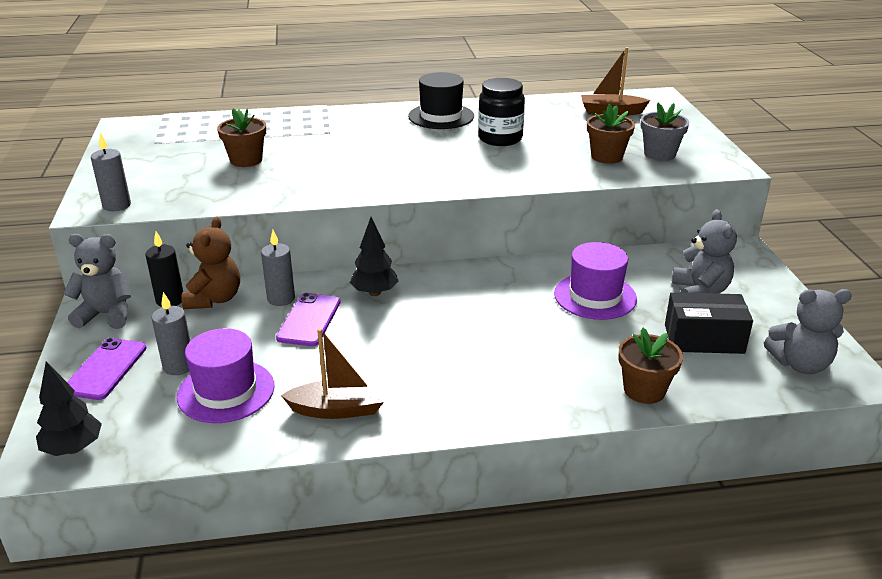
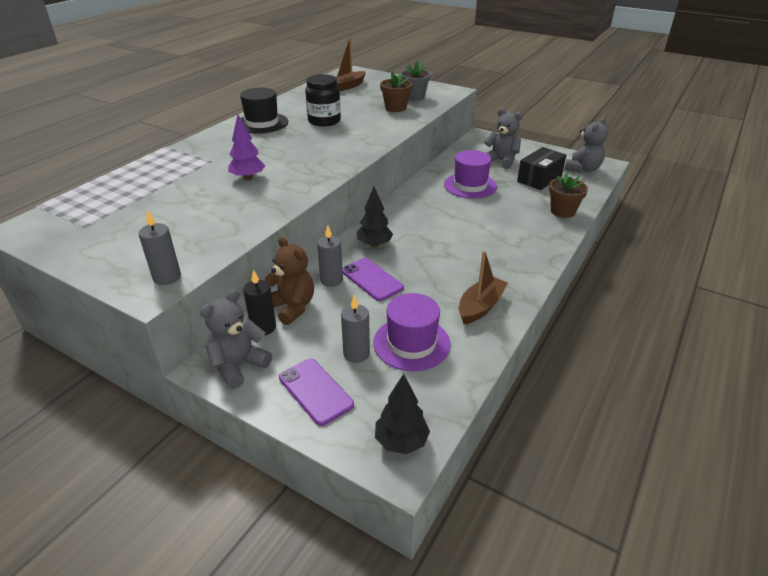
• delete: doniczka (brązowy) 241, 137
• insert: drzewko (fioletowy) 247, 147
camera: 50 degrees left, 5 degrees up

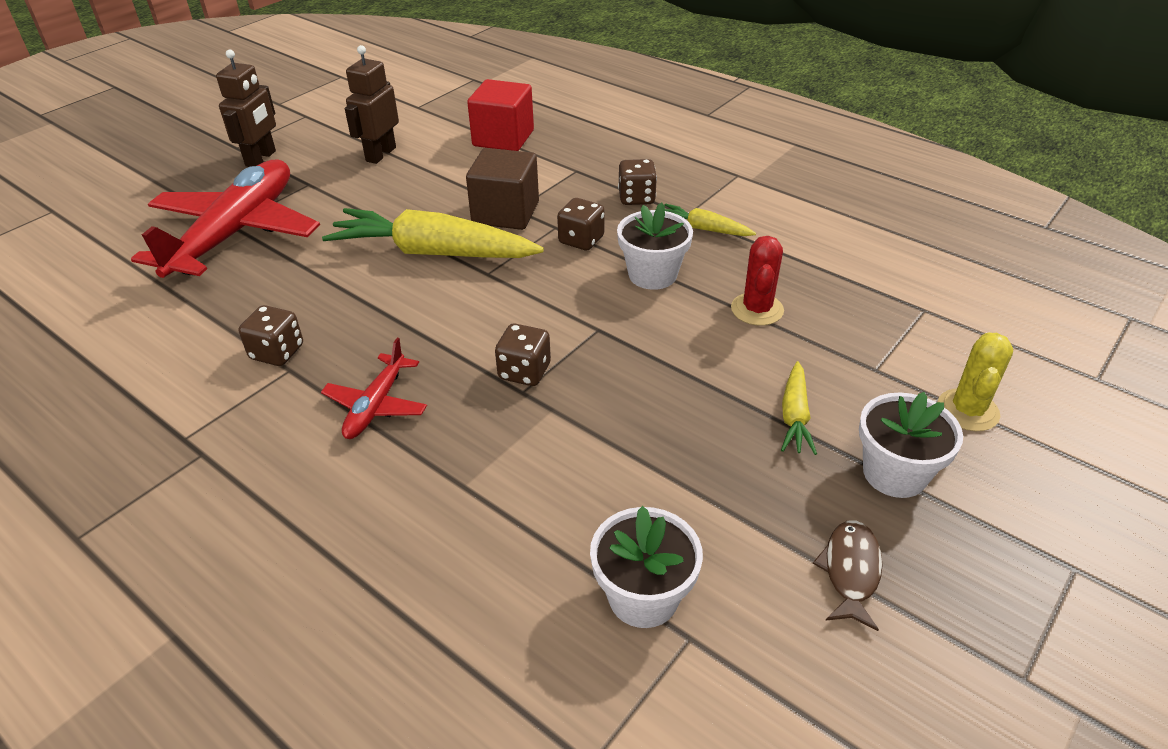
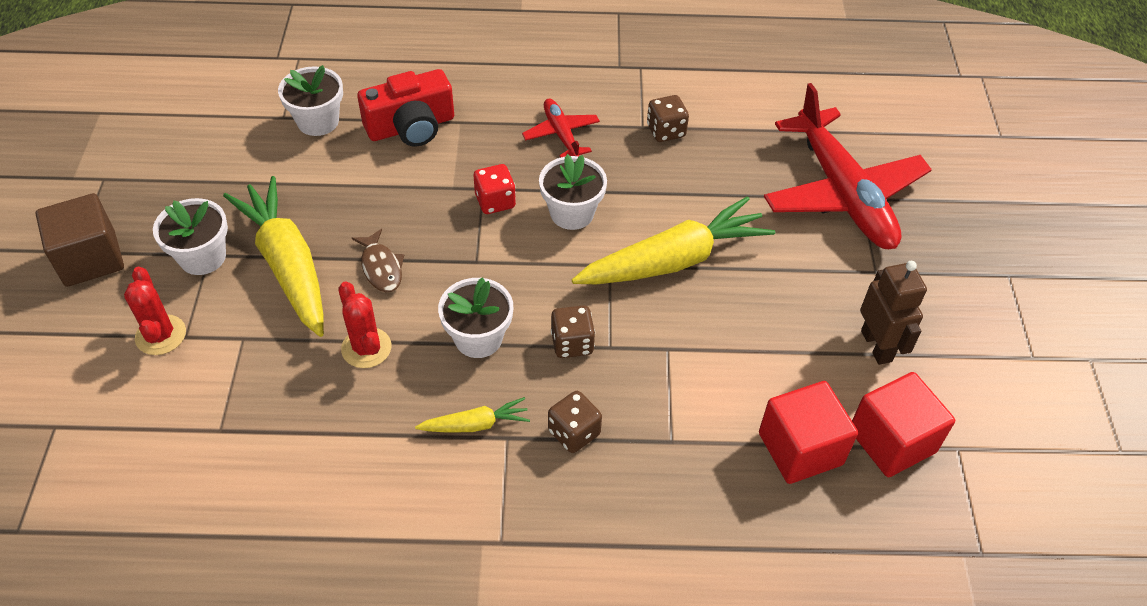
• delete: robot (brązowy) 246, 108
• move: sześcian (brązowy) 502, 189 to 80, 240
• recolor: kostka do gry (brązowy) 523, 355 to kostka do gry (czerwony) 495, 189
• recolor: kaktus (żółty) 975, 381 to kaktus (czerwony) 155, 311
• resize: marchewka (żółty) 799, 408 = 273, 256 x2.11
• move: ryba (brązowy) 848, 575 to 378, 260
• insert: aparat fotograficzny (czerwony) 405, 108
• insert: doniczka (biały) 573, 192
• insert: sześcian (czerwony) 903, 424
camera: 140 degrees right, 10 degrees up

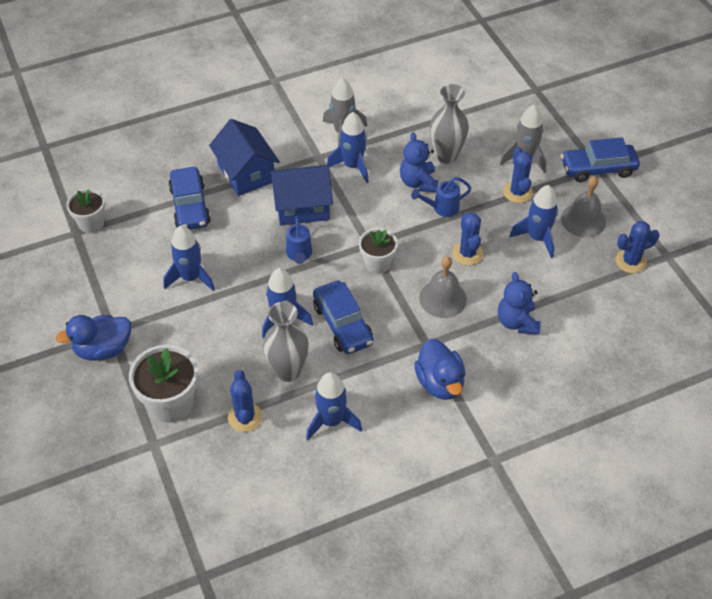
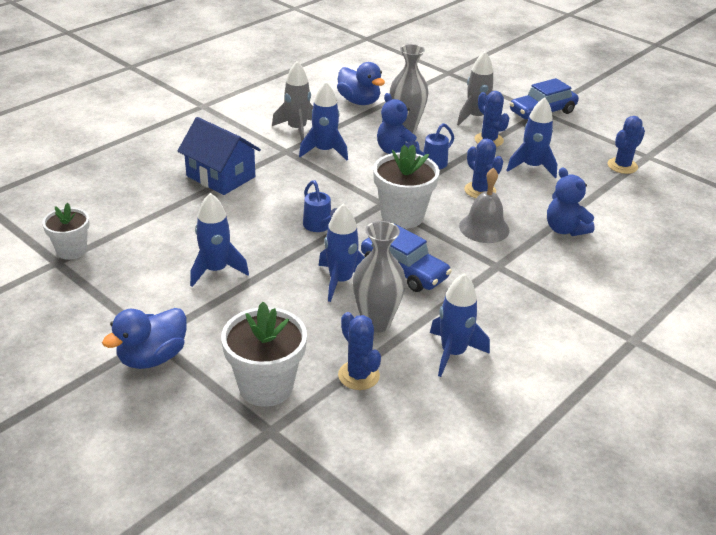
• delete: domek (niebieski) 301, 195
• delete: samochód (niebieski) 189, 198
• delete: dzwonek (szary) 583, 206
• resize: doniczka (biały) 378, 251 = 406, 187 x1.57
• move: kaczka (niebieski) 439, 369 to 361, 83
camera: 25 degrees left, 15 degrees down

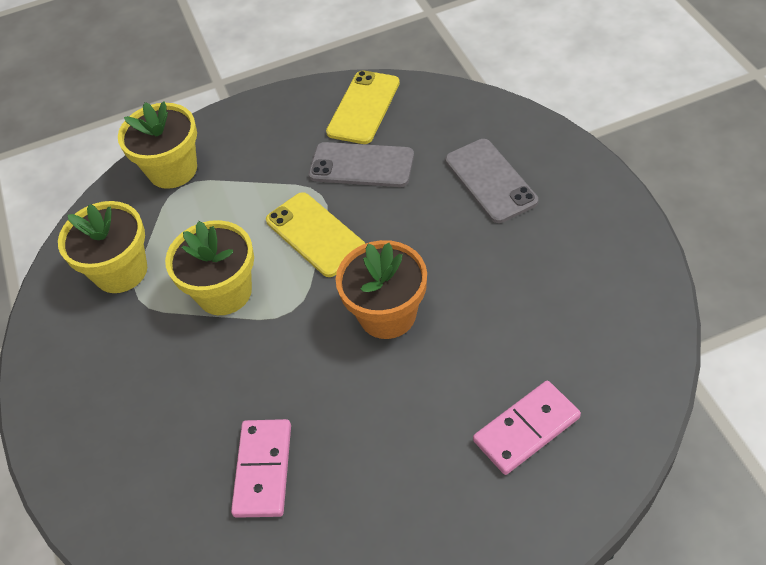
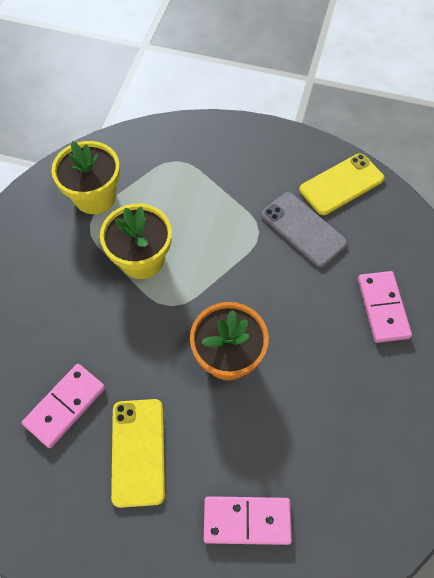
• delete: doniczka (żółty) 157, 145
• replace: telefon (szary) 491, 181 to kostka domina (różowy) 385, 307
• move: telefon (żółty) 316, 234 to 138, 453
camera: 30 degrees right, 10 degrees up

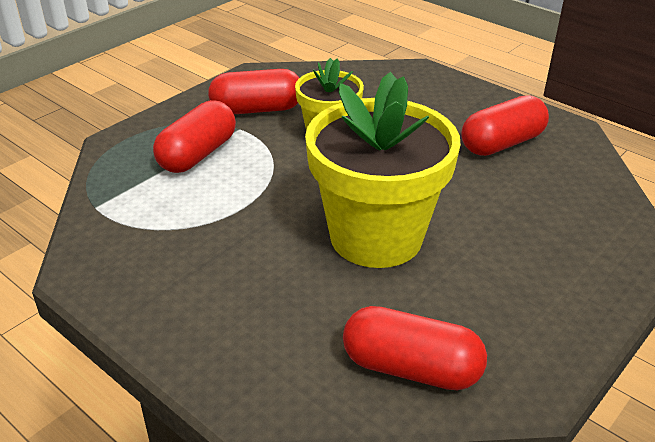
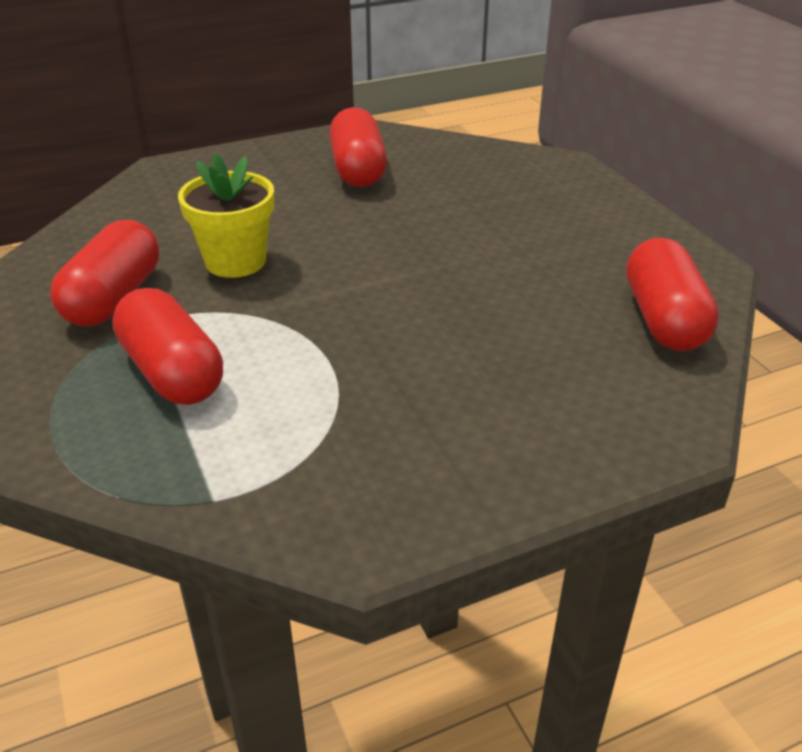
• delete: doniczka (żółty) 383, 170
• rotate: kapsułka (czerwony) 415, 348 = 672, 294 45 degrees counterclockwise
camera: 65 degrees left, 0 degrees up

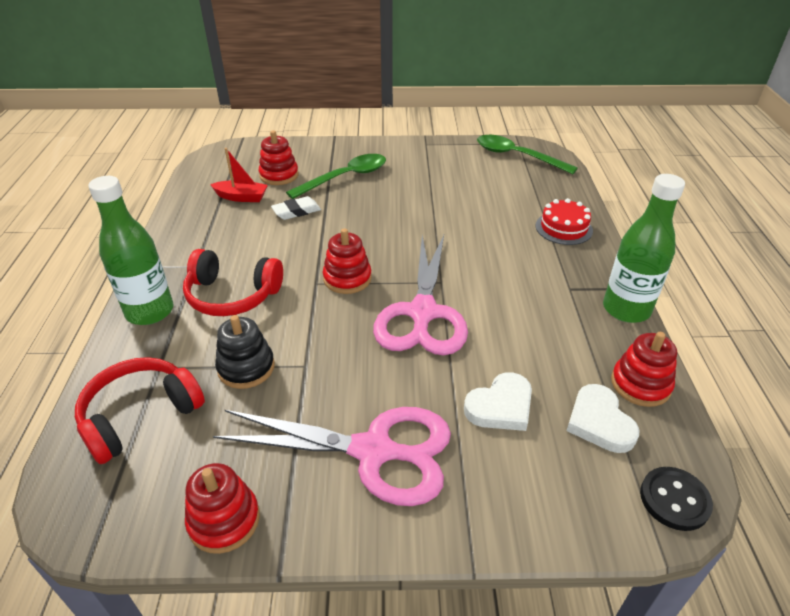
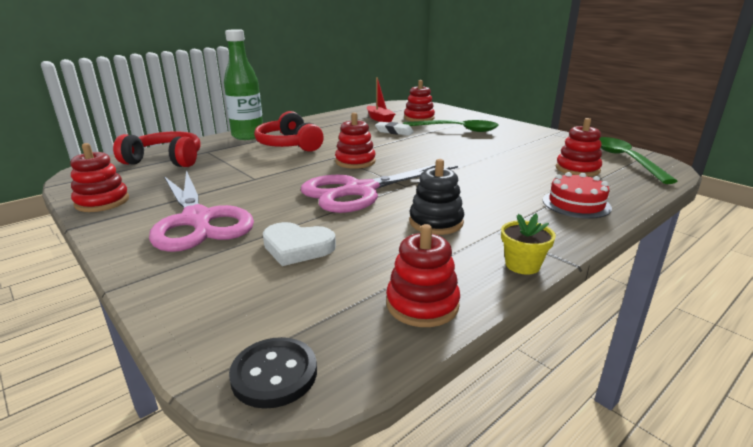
• replace: butelka (zielony) 644, 248 to doniczka (żółty) 528, 244
• move: zabawka nakładanka (czarny) 245, 352 to 436, 197
• delete: serce (biały) 603, 418
• insert: zabawka nakładanka (czerwony) 579, 147
camera: 50 degrees right, 15 degrees down

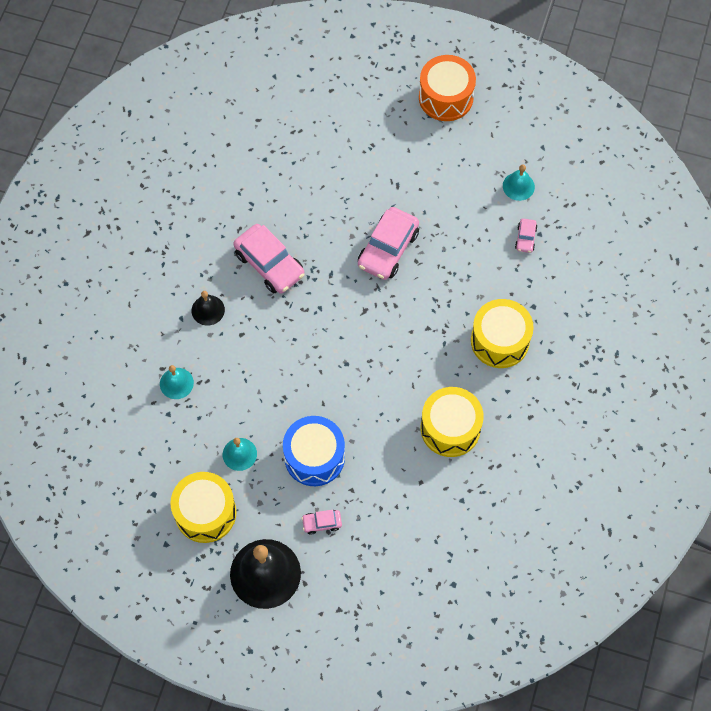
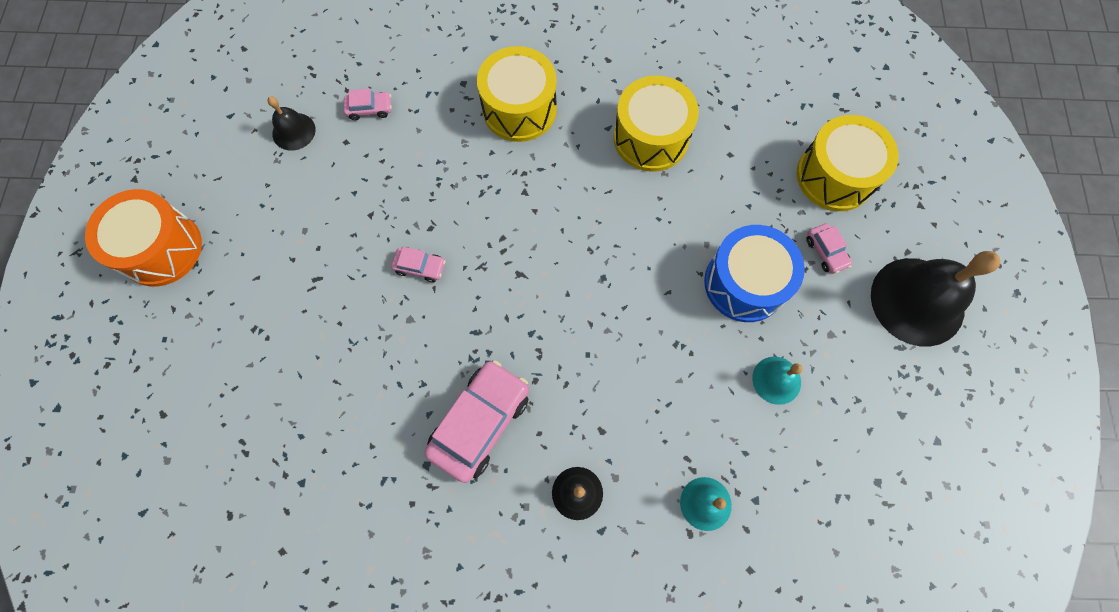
• recolor: dzwonek (turkusowy) 519, 182 to dzwonek (czarny) 292, 123
• resize: samochód (różowy) 388, 243 = 418, 264 x0.48
• move: bęben (żółty) 203, 507 to 847, 163
camera: 105 degrees left, 5 degrees up

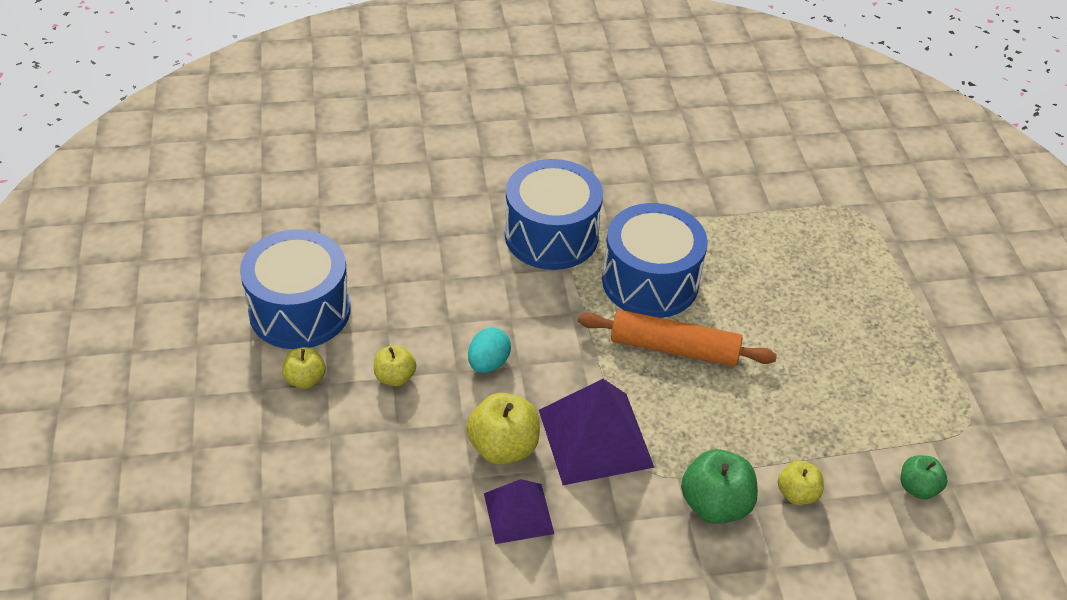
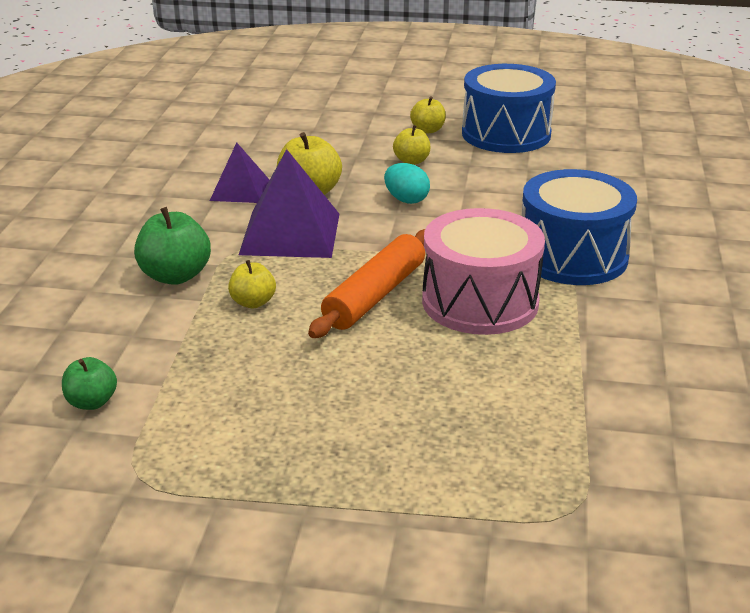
• recolor: bęben (niebieski) 655, 260 to bęben (różowy) 483, 271
• move: jabłko (żółty) 801, 483 to 252, 284
camera: 110 degrees right, 15 degrees down

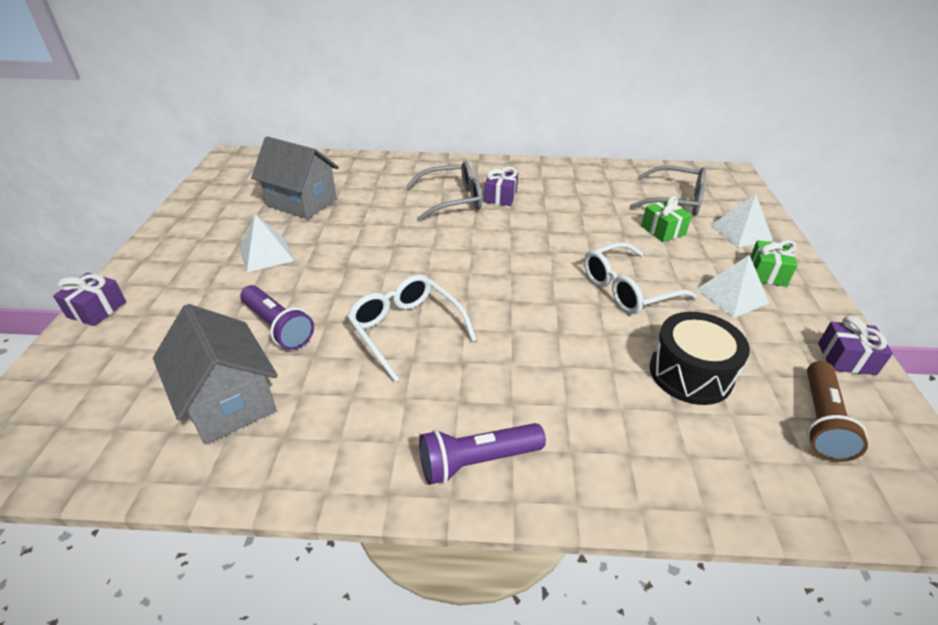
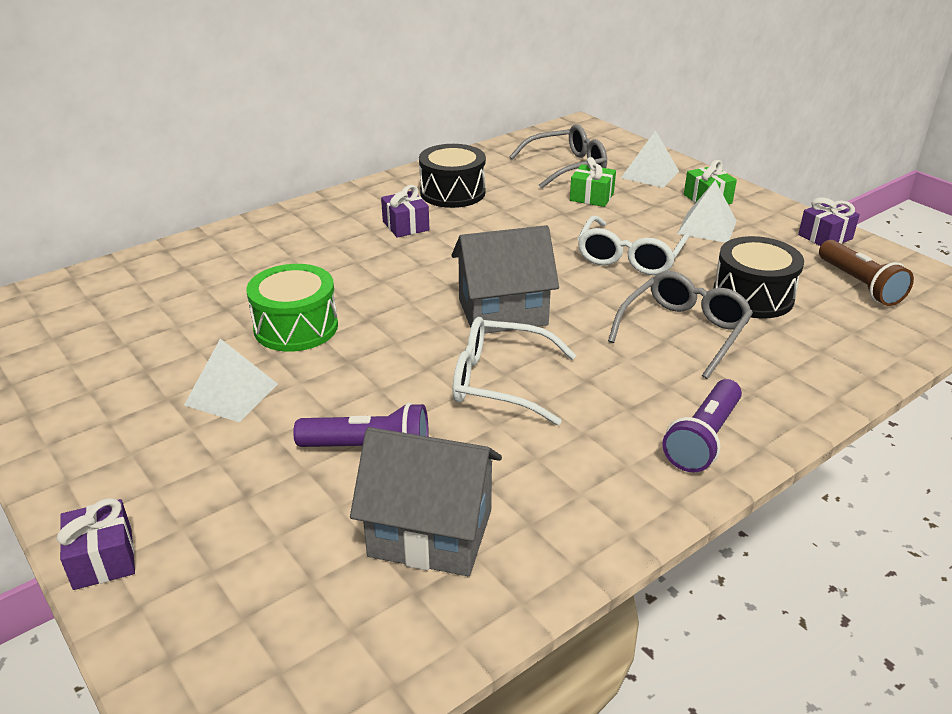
• move: domek (szary) 295, 177 to 505, 279
• move: okulary (szary) 444, 191 to 680, 325
• insert: bęben (czarny) 452, 176
• insert: bęben (zielony) 292, 308
camera: 40 degrees left, 5 degrees down

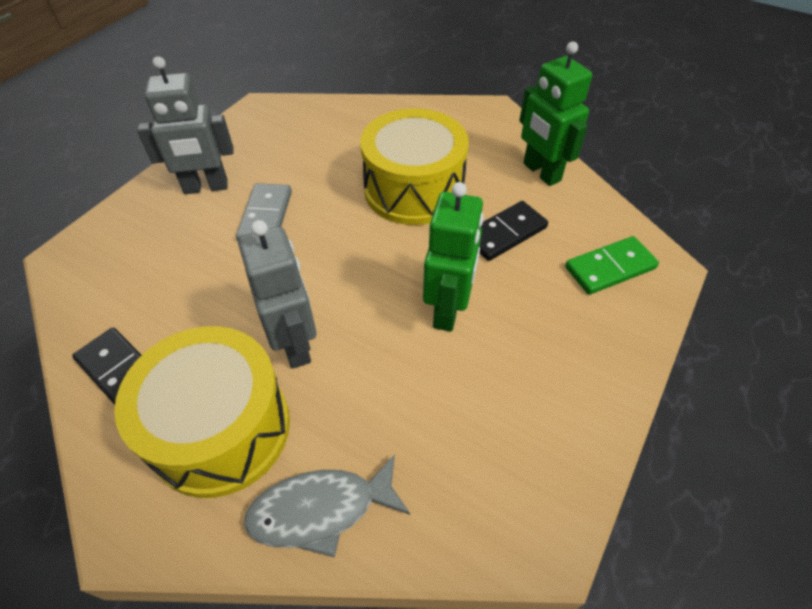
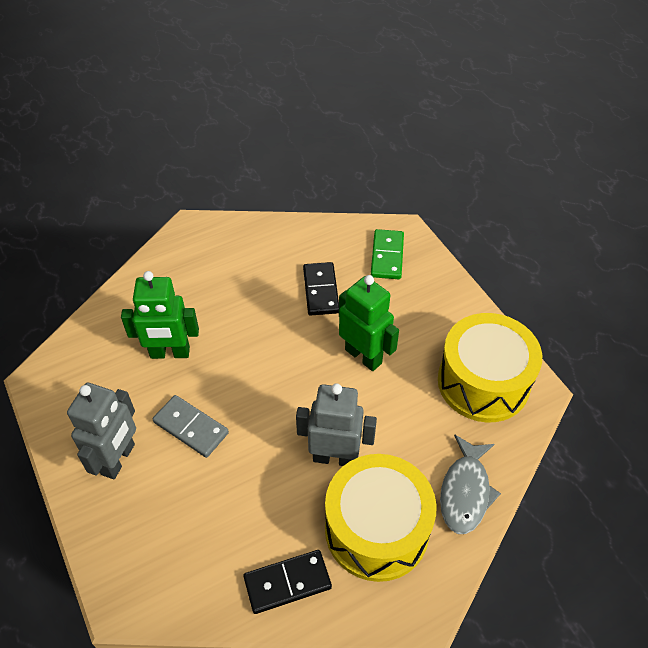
• move: robot (zielony) 555, 114 to 160, 315
• move: bęben (żółty) 414, 166 to 490, 367
camera: 60 degrees left, 0 degrees up

